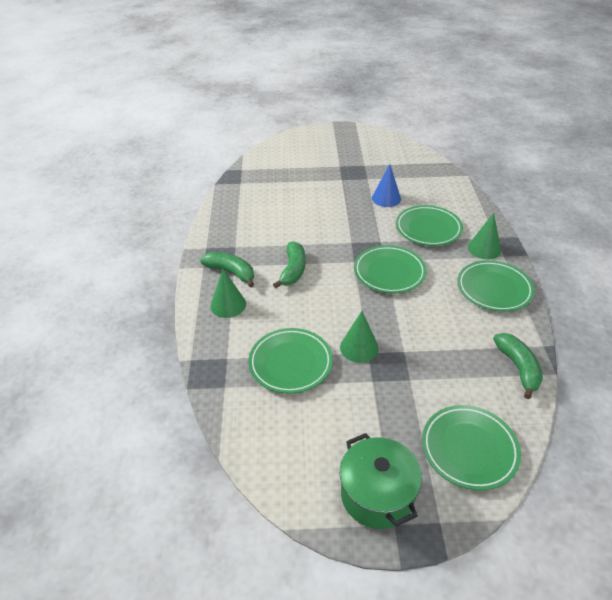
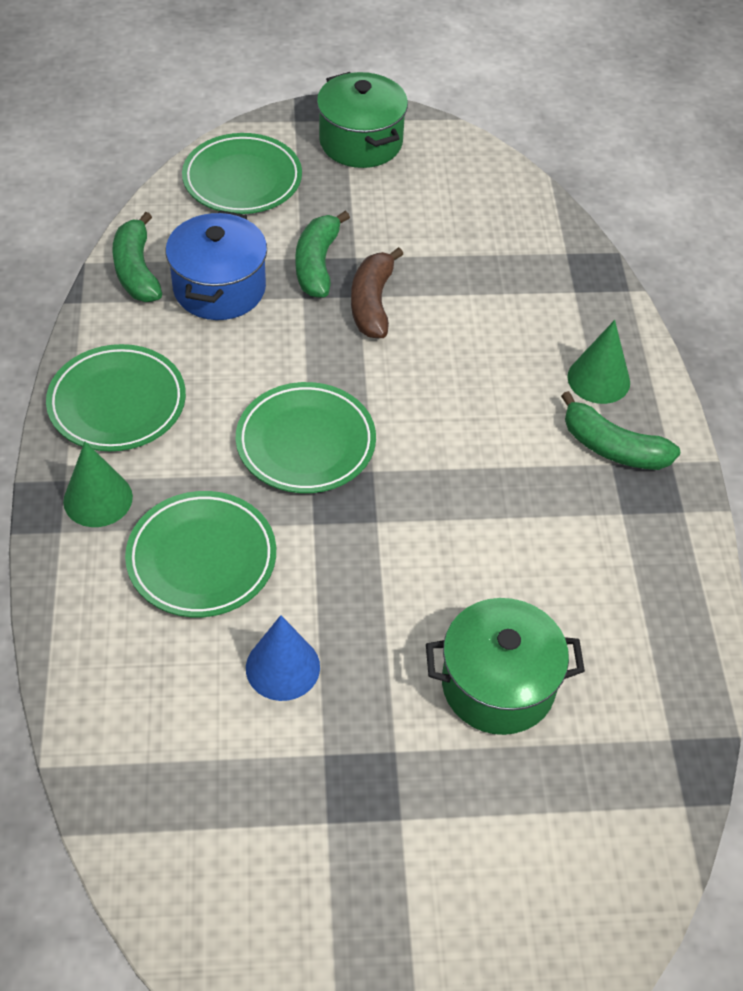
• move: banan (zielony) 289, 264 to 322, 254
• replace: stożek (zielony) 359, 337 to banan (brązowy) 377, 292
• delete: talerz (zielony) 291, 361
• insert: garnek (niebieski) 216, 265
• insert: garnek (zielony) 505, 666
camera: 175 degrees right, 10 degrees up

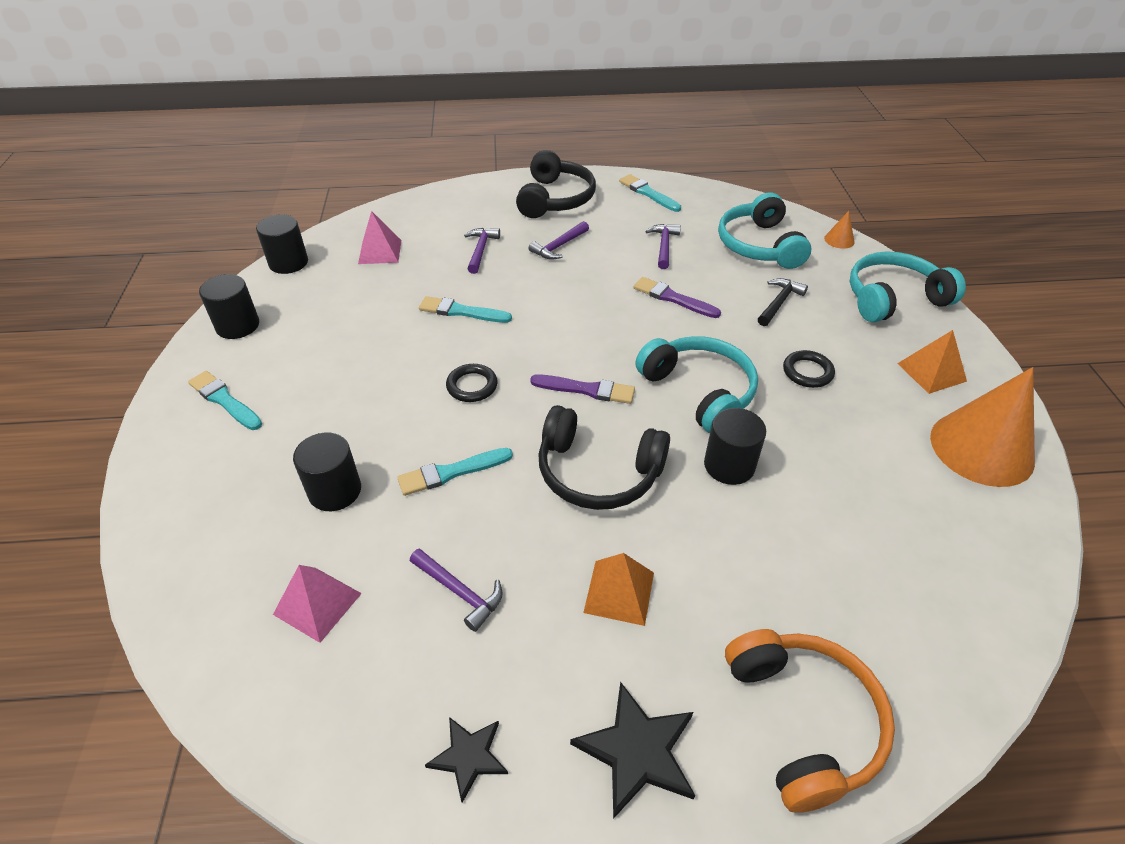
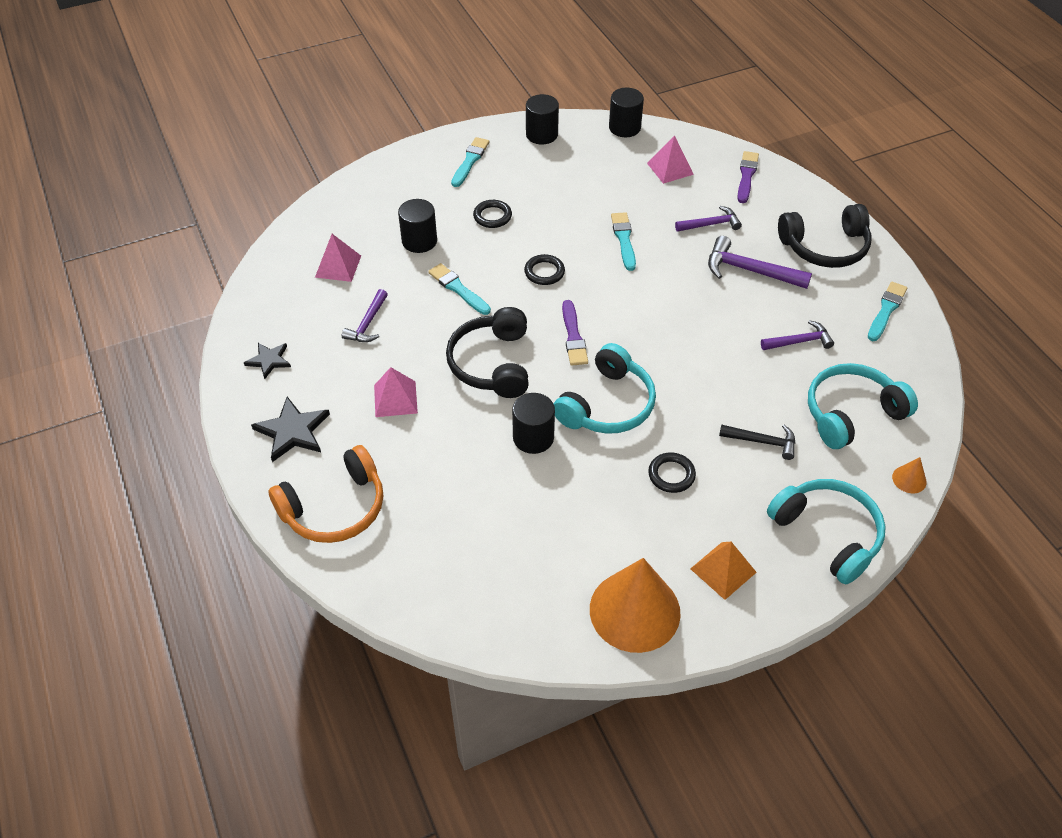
• resize: młotek (fioletowy) 559, 240 = 760, 262 x1.55
• move: pędzel (fioletowy) 677, 297 to 748, 177
• recolor: piramida (pomarańczowy) 618, 589 to piramida (różowy) 396, 392
• insert: pierścień (czarny) 492, 214
camera: 70 degrees right, 5 degrees up

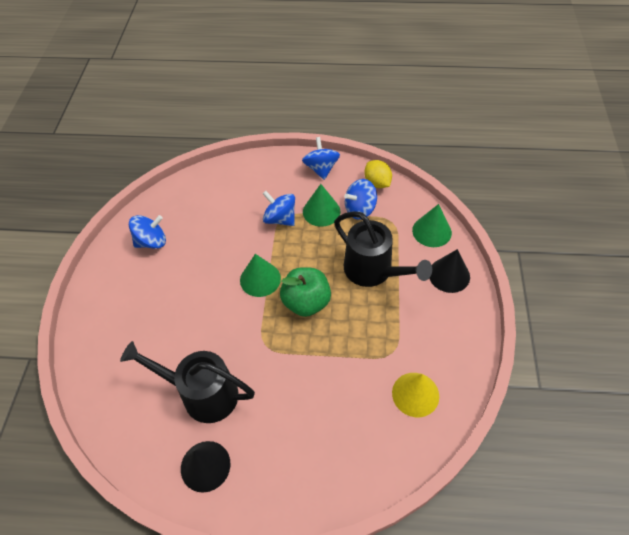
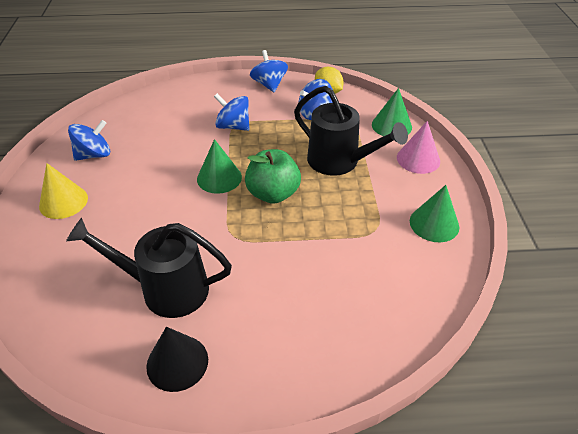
• move: stożek (zielony) 321, 205 to 434, 213
• recolor: stożek (czarny) 449, 271 to stożek (różowy) 418, 147
• move: stożek (żółty) 415, 395 to 63, 191
camera: 10 degrees left, 10 degrees down

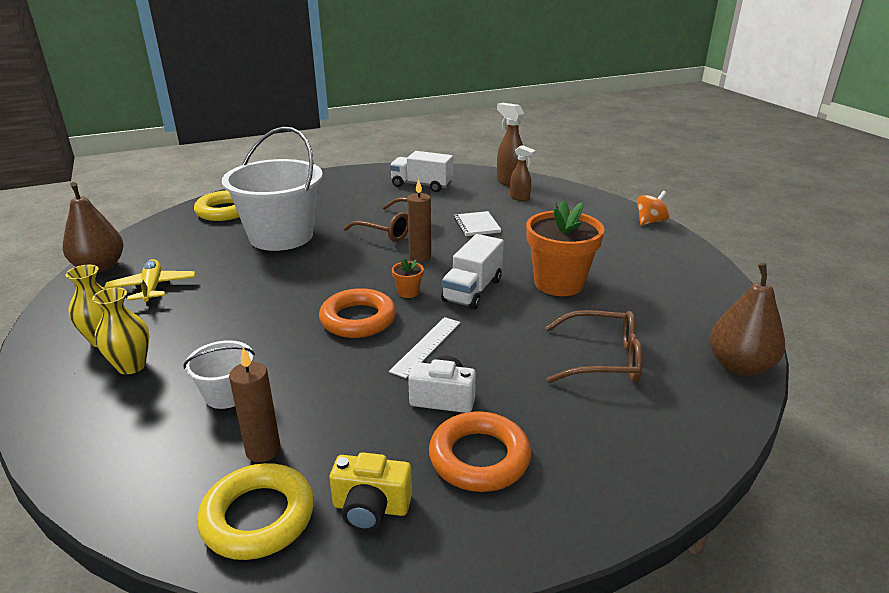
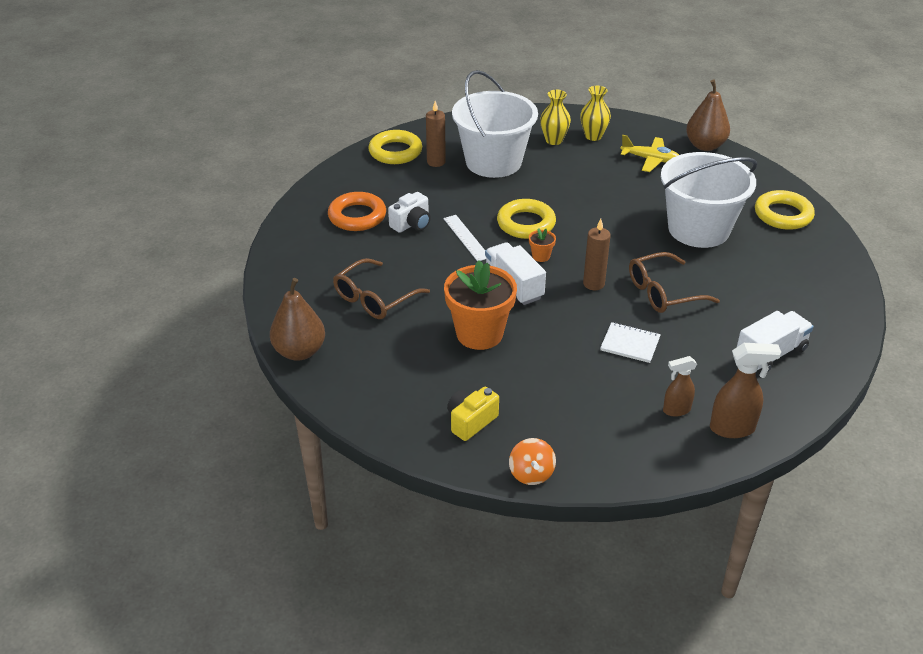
• recolor: pierścień (pomarańczowy) 357, 313 to pierścień (żółty) 526, 219
• resize: wiadro (biały) 219, 374 = 495, 124 x2.14
• move: aparat fotograficzny (żółty) 371, 491 to 473, 414
camera: 125 degrees right, 10 degrees up

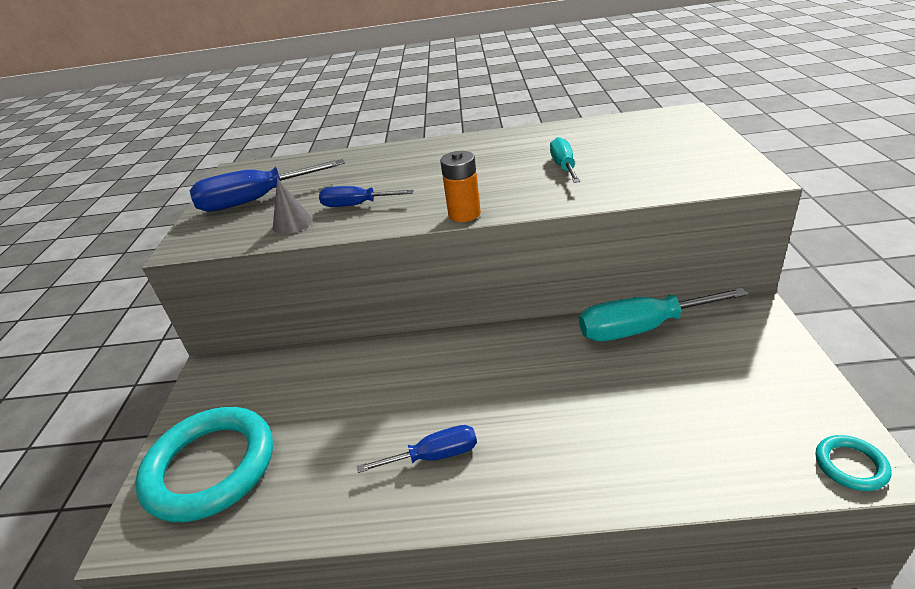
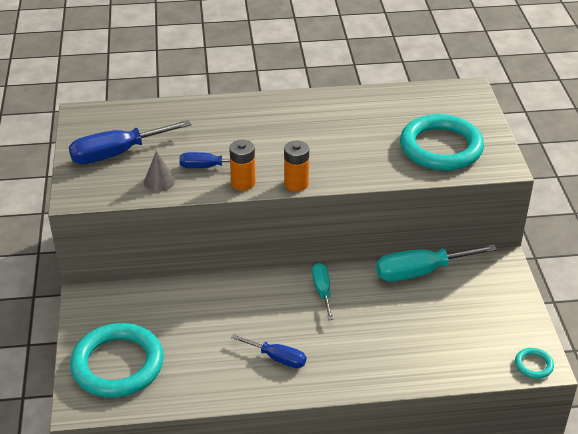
• move: śrubokręt (turkusowy) 565, 160 to 323, 291
• rotate: śrubokręt (niebieski) 417, 449 = 268, 351 45 degrees clockwise
• insert: pierścień (turkusowy) 442, 142
• insert: bateria (pomarańczowy) 242, 165
camera: 10 degrees left, 5 degrees up

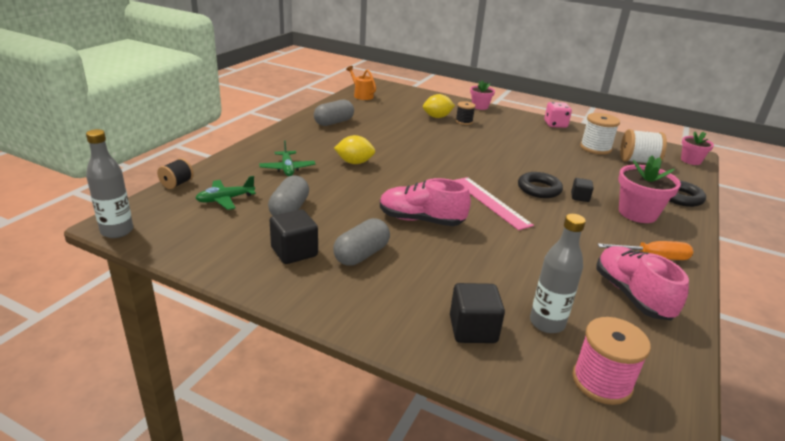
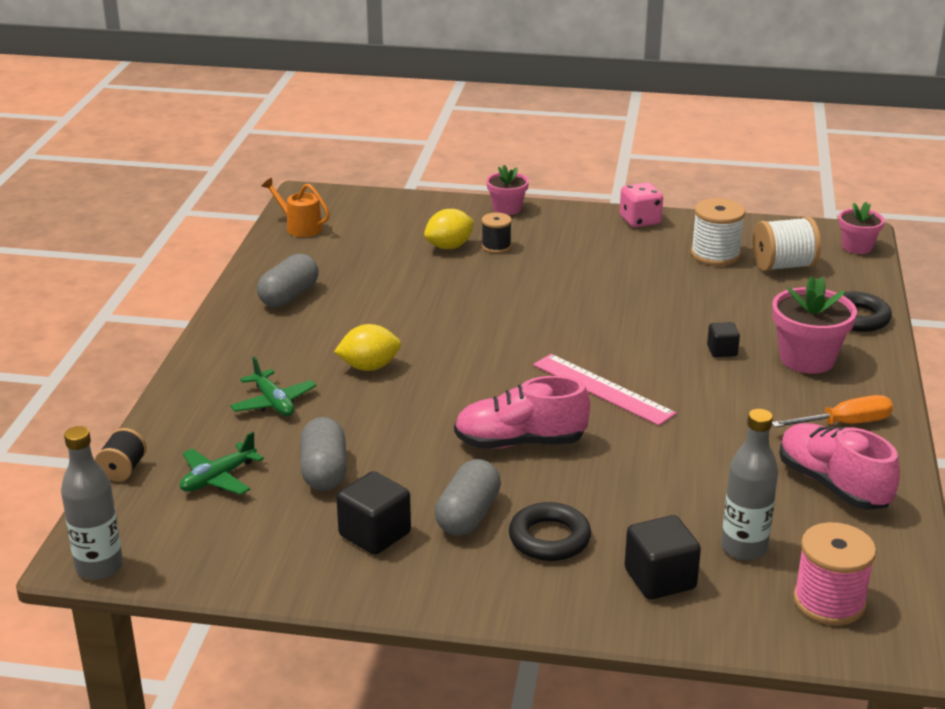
• move: pierścień (czarny) 540, 185 to 550, 531
camera: 15 degrees left, 0 degrees up

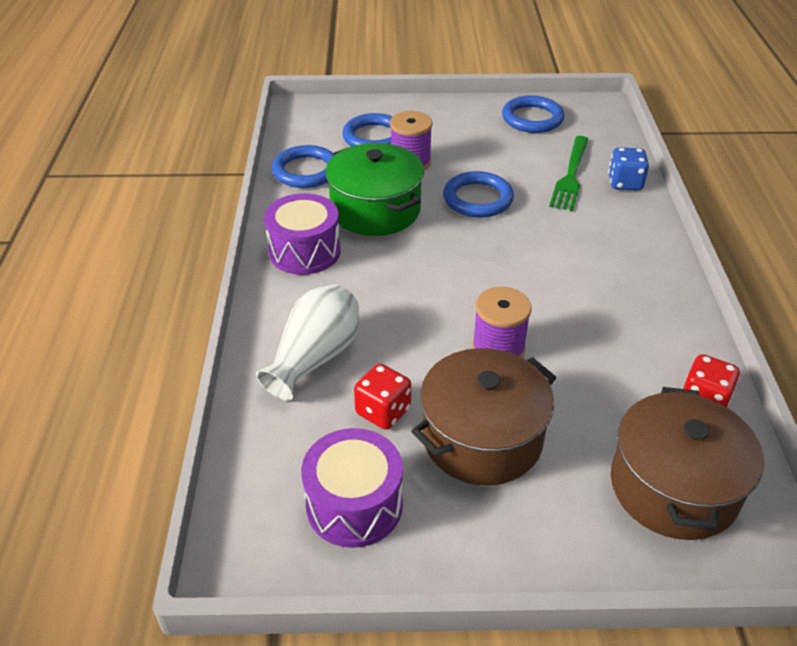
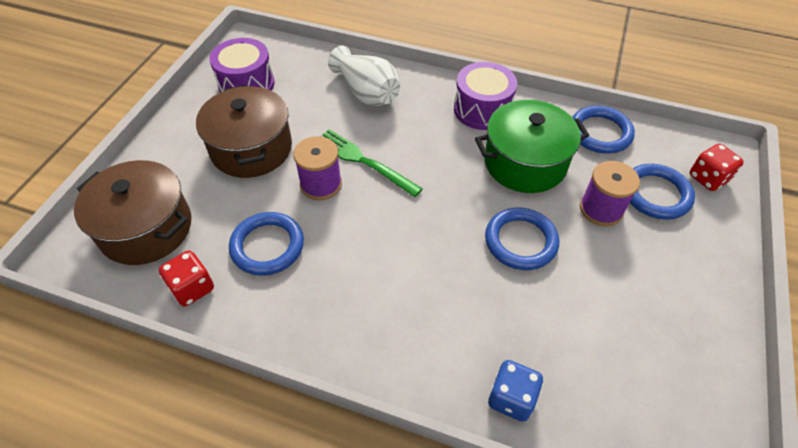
• move: pierścień (niebieski) 533, 114 to 266, 243
• move: widelec (zielony) 569, 173 to 372, 163
• move: kostka do gry (czerwony) 382, 397 to 717, 167
camera: 110 degrees right, 10 degrees up

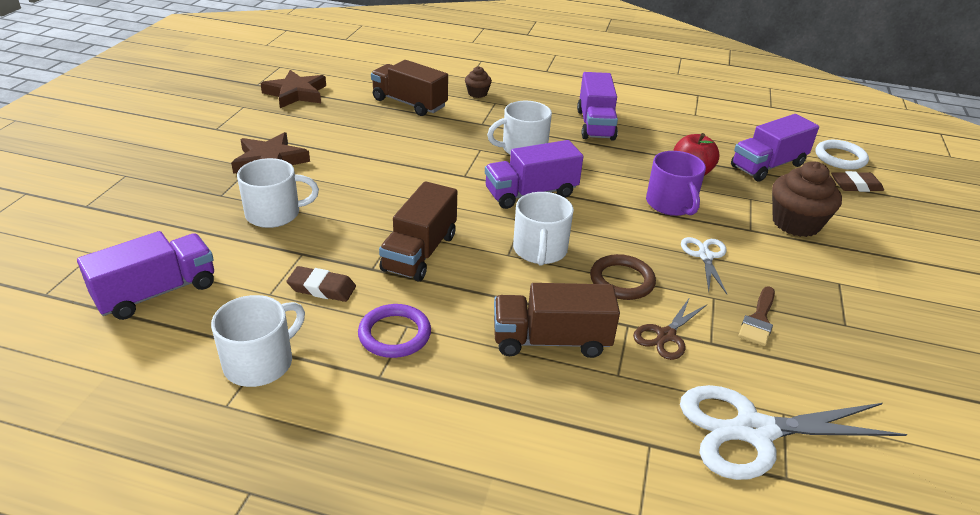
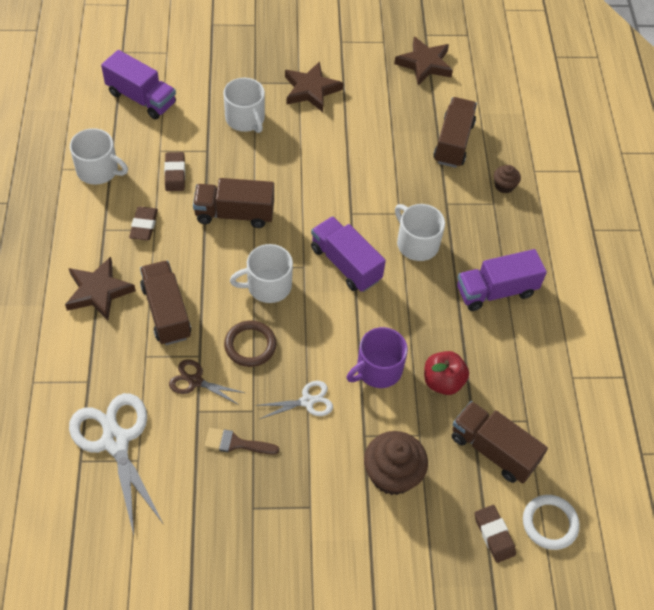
• recolor: ciężarówka (fioletowy) 775, 148 to ciężarówka (brązowy) 500, 442
• replace: pierścień (fioletowy) 394, 331 to gumka do mazania (brązowy) 143, 223
• insert: gwiazda (brązowy) 100, 289
camera: 70 degrees right, 20 degrees up

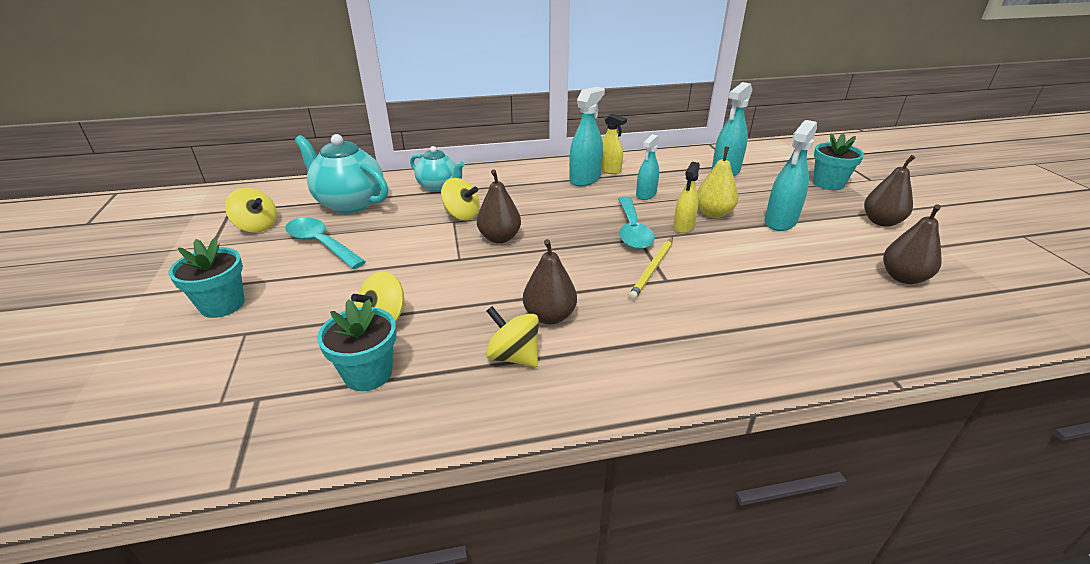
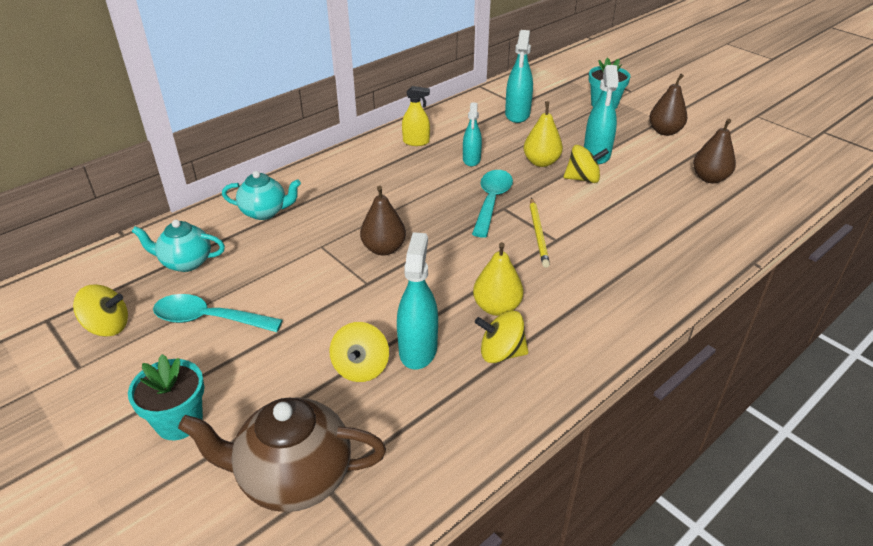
• move: spryskiwacz (turkusowy) 587, 136 to 417, 301
• resize: imbryk (turkusowy) 341, 173 = 178, 246 x0.63
• delete: spryskiwacz (żółty) 686, 197
• move: bączek (żółty) 460, 199 to 586, 164
• rotate: łyżka (turkusowy) 636, 223 = 492, 204 135 degrees counterclockwise
• recolor: gruszka (brązowy) 550, 281 to gruszka (żółty) 498, 279
• delete: doniczka (turkusowy) 357, 345
• insert: imbryk (brązowy) 282, 454
camera: 30 degrees left, 5 degrees up

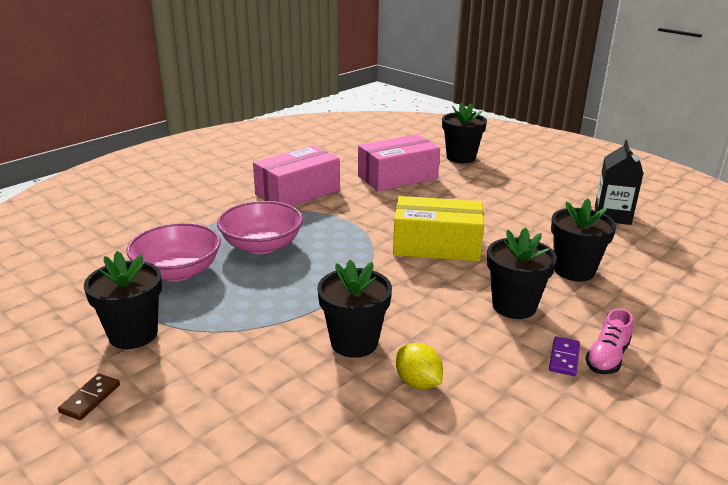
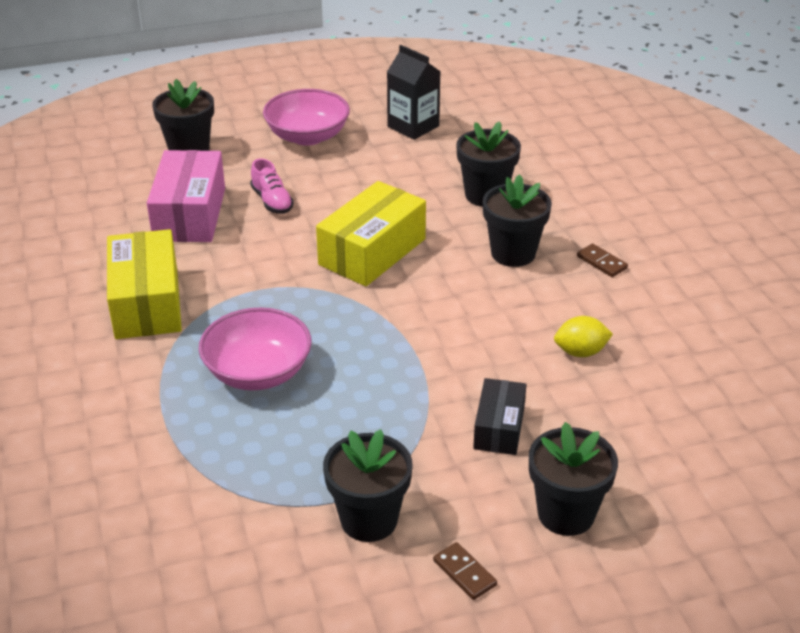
• recolor: pudełko (różowy) 296, 175 to pudełko (żółty) 144, 284
• move: miska (różowy) 174, 252 to 306, 117
• move: doniczka (czarny) 354, 309 to 573, 479
• move: but (różowy) 609, 341 to 272, 186
• recolor: kostka domina (fioletowy) 564, 356 to kostka domina (brązowy) 602, 260
• insert: pudełko (czarny) 499, 416
camera: 60 degrees left, 10 degrees up

